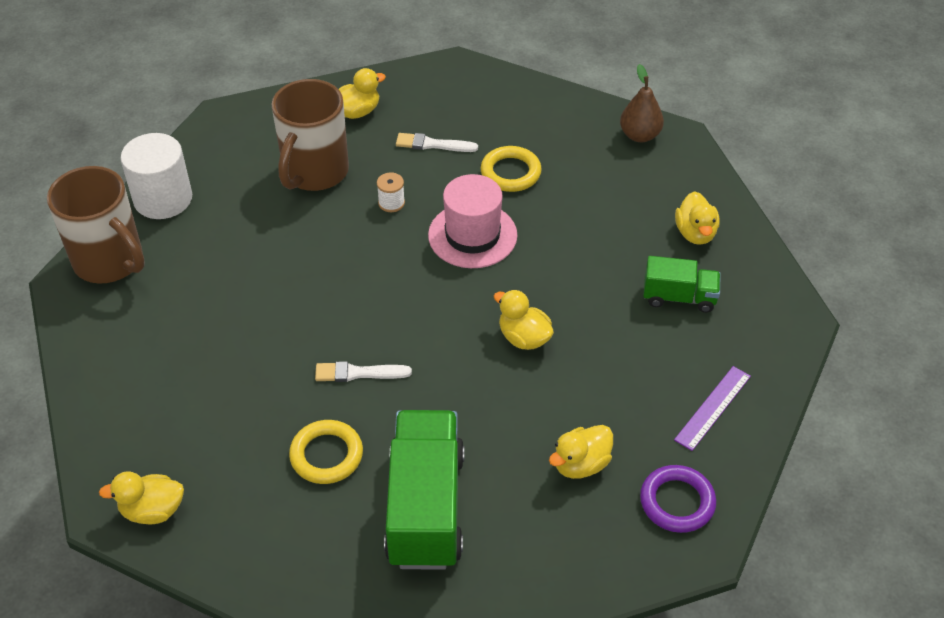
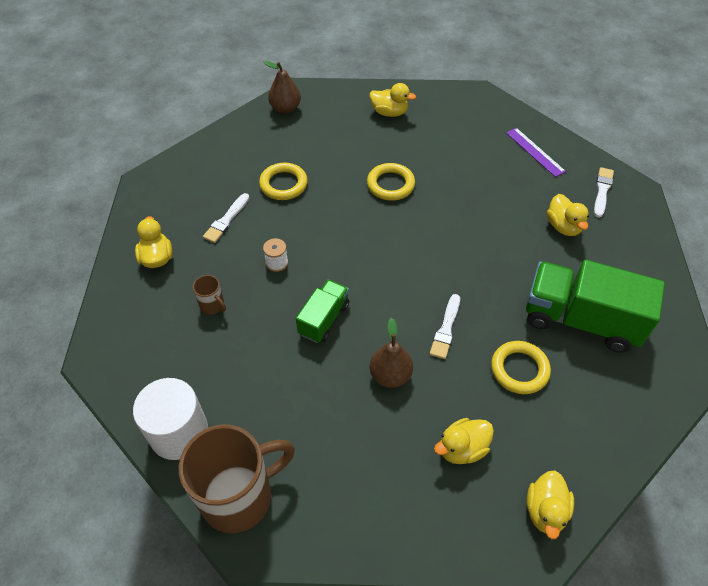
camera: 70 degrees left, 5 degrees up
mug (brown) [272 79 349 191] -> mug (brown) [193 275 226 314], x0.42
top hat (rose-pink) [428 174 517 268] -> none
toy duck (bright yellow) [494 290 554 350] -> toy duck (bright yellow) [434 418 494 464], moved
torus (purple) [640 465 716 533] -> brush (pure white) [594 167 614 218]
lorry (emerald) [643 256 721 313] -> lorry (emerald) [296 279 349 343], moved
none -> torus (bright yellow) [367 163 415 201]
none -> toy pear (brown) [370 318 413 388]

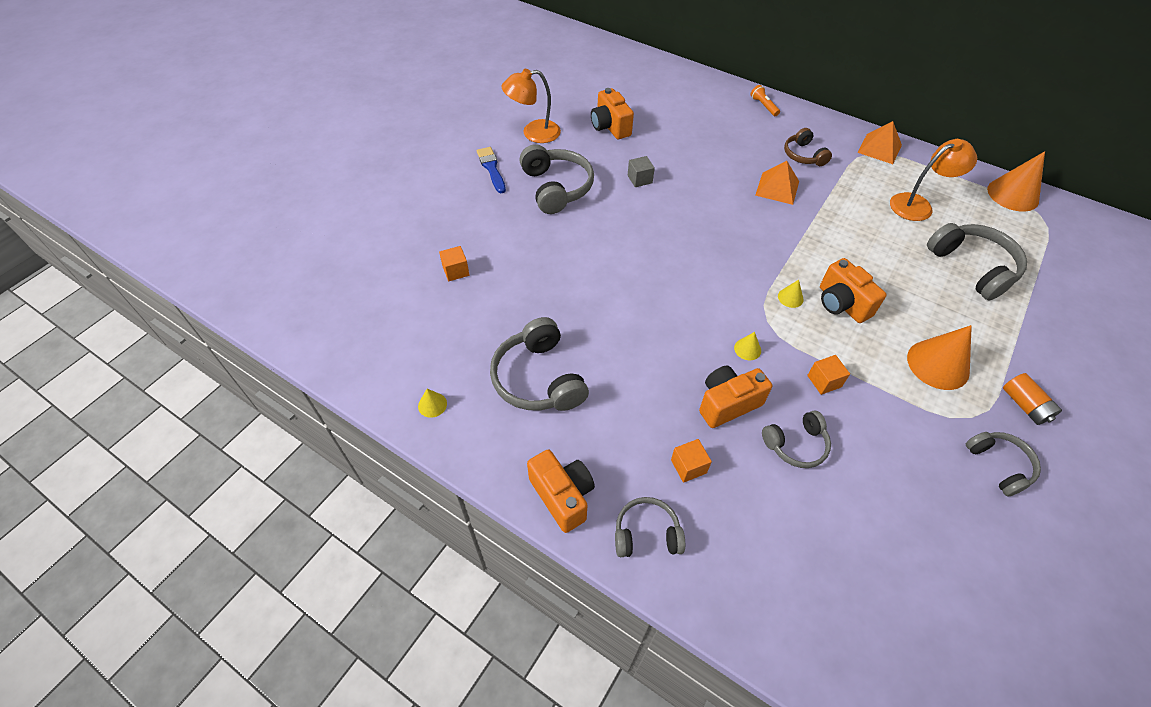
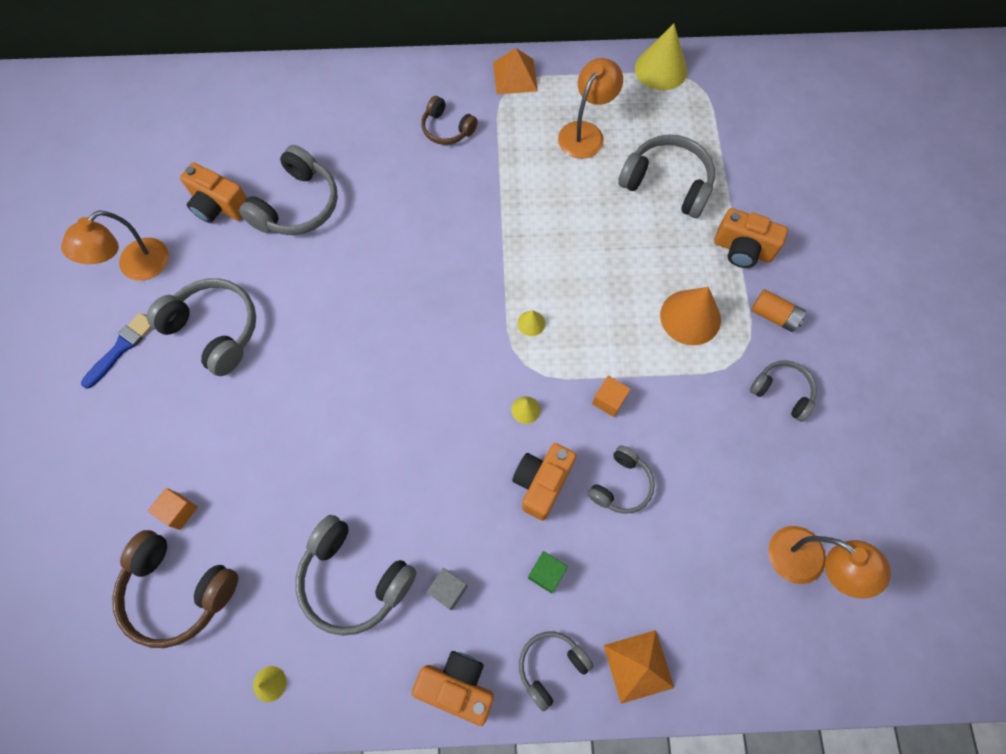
camera: 35 degrees left, 15 degrees up
brush (cobalt) [477 147 506 193] -> brush (cobalt) [81 313 152 389], 90 degrees clockwise
block (ash-grey) [628 156 655 187] -> block (ash-grey) [426 568 468 610], moved
block (orange-coloured) [671 439 712 483] -> block (emerald) [528 551 568 593]
flashlight (orange-coloured) [750 85 780 116] -> none
solid pyramid (orange-coloured) [755 161 799 205] -> solid pyramid (orange-coloured) [604 630 674 704], moved
compact camera (orange-coloured) [820 258 887 323] -> compact camera (orange-coloured) [714 208 788 268], moved
cone shape (orange-coloured) [987 151 1045 212] -> cone shape (bright yellow) [635 24 687 90]
none -> headphones (brown) [112 530 238 648]
none -> headphones (ash-grey) [239 145 338 235]
none -> lamp (orange-coloured) [768 526 891 599]

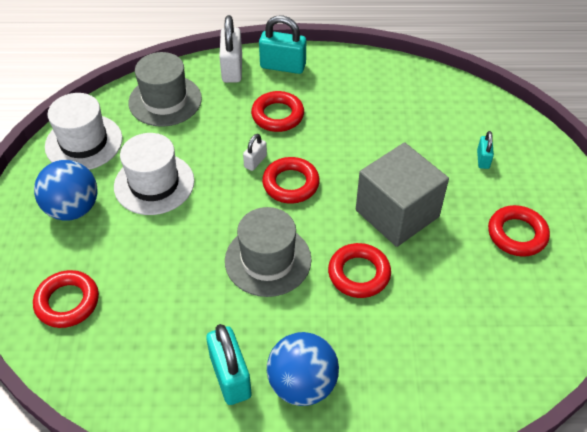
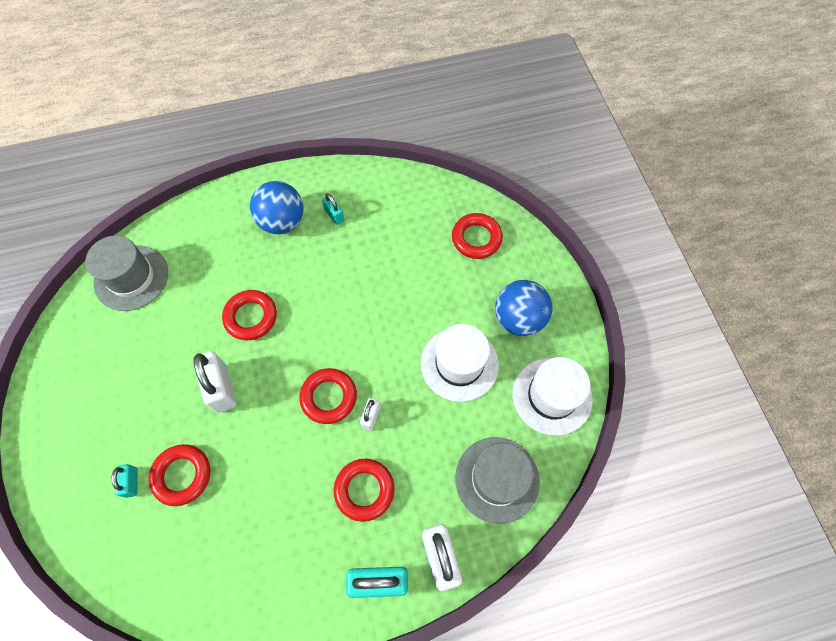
camera: 165 degrees right, 15 degrees up
lock (turquoise) [206 324 252 405] -> lock (turquoise) [322 193 344 225], x0.54
top hat (ash-grey) [225 207 312 297] -> top hat (ash-grey) [85 236 168 311], moved
block (ash-grey) [356 143 449 247] -> lock (pure white) [193 351 236 413]
torus (scarlet) [488 205 550 257] -> torus (scarlet) [149 444 210 506], moved

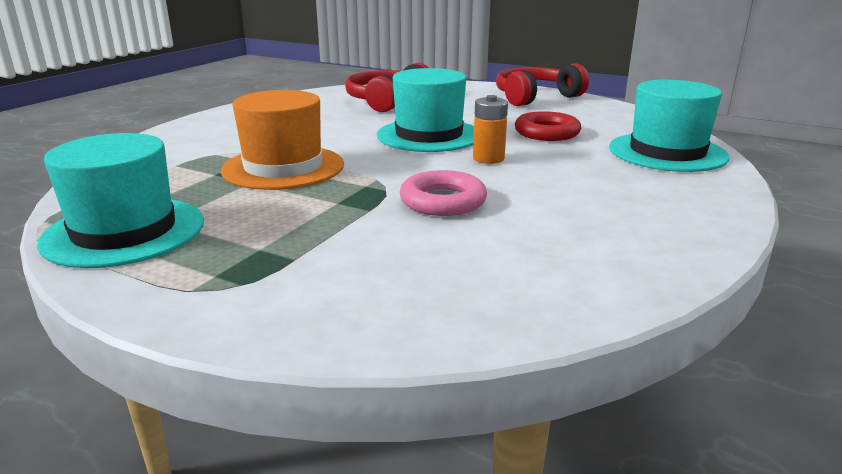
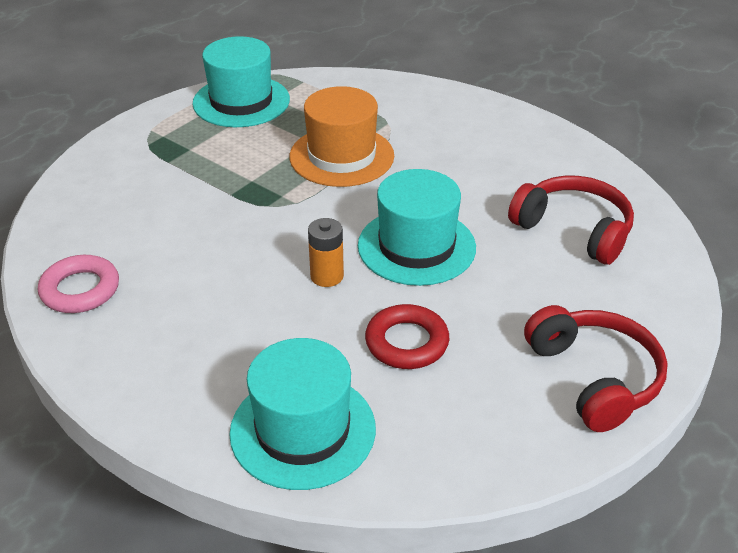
camera: 100 degrees right, 15 degrees up
torus (rose-pink) [399 170 487 216] -> torus (rose-pink) [38 255 119 313], moved

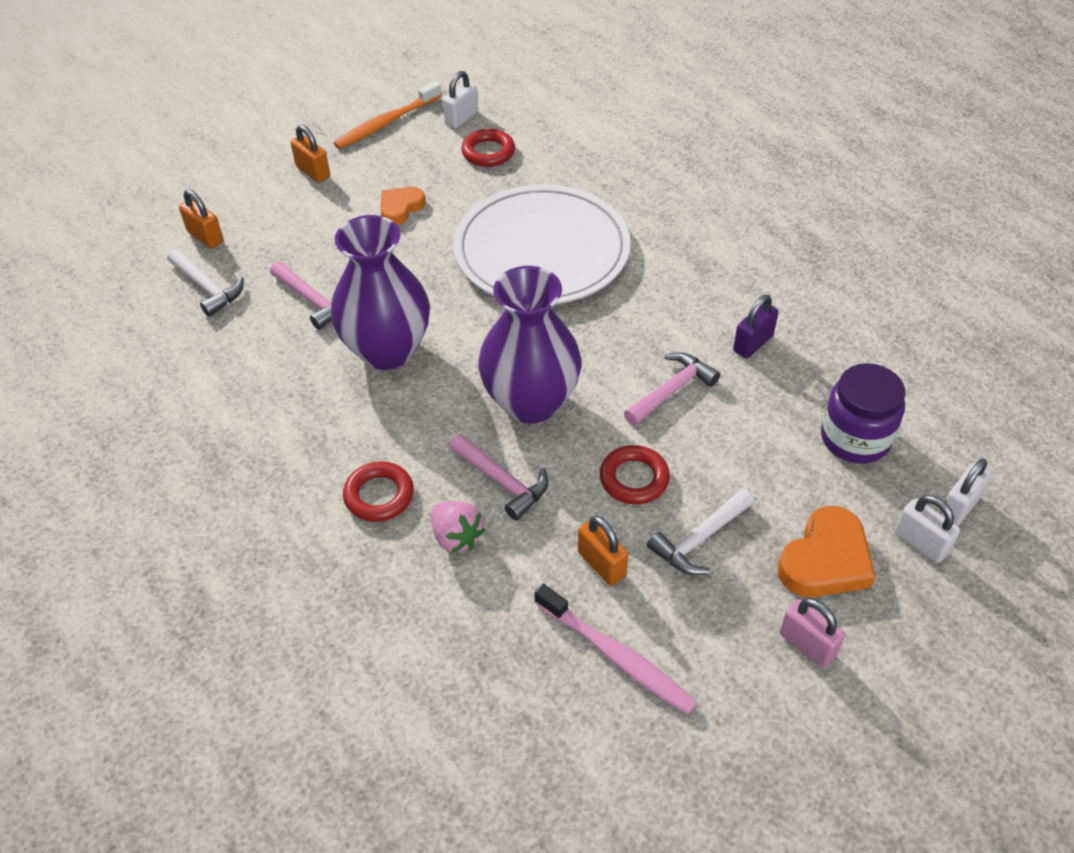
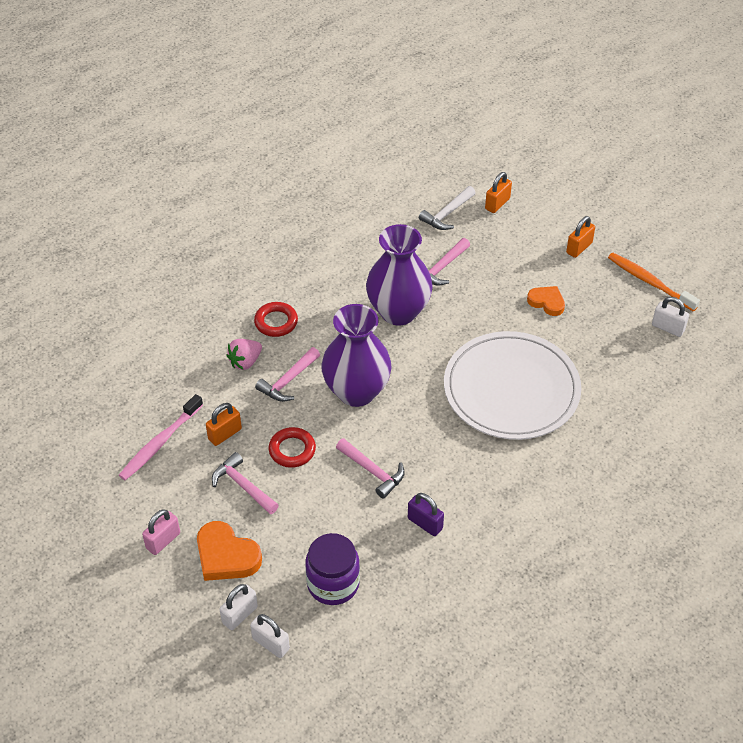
camera: 85 degrees right, 0 degrees up
torus (scarlet) [461 129 515 167] -> none
claw hammer (pure white) [647 488 754 575] -> claw hammer (rose-pink) [212 452 279 514]

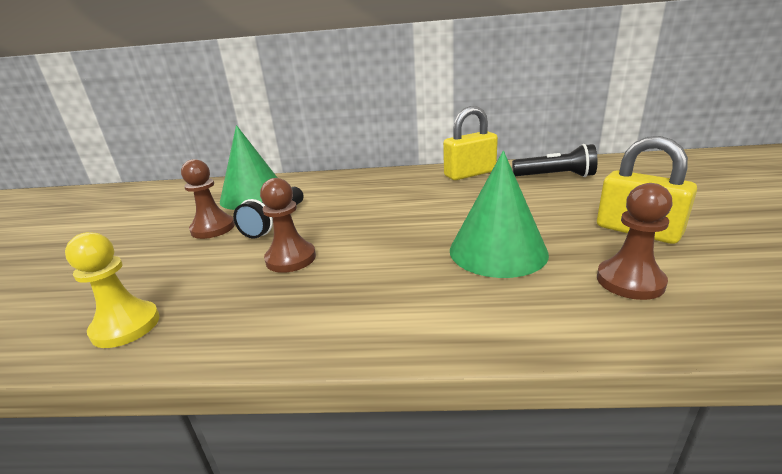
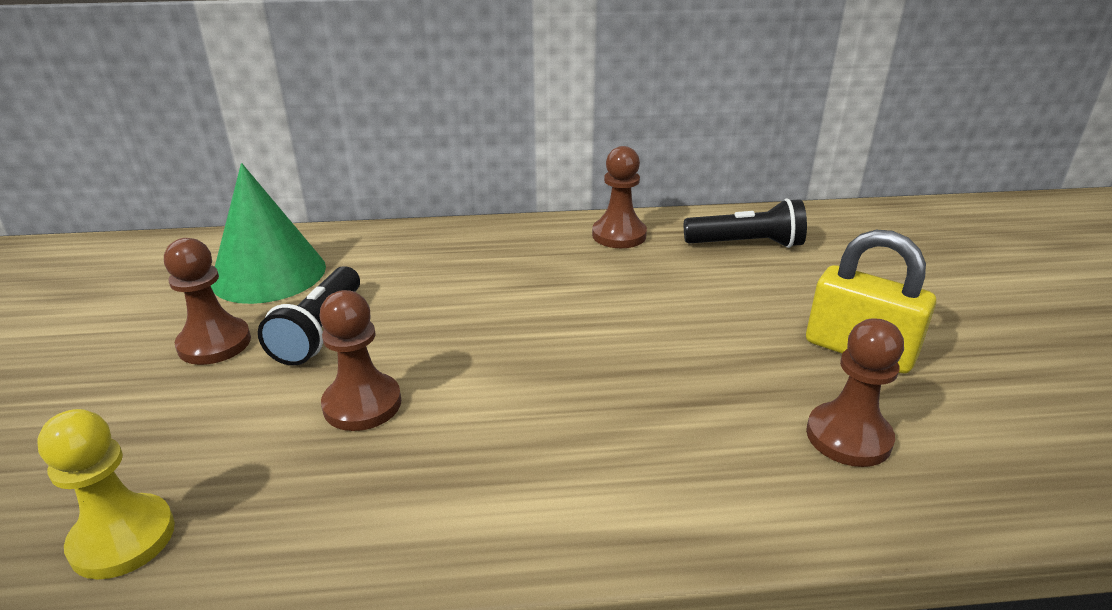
camera: 10 degrees left, 5 degrees up
lock (bright yellow) [443 106 498 180] -> pawn (brown) [592 146 647 248]
cone shape (emerald) [450 151 549 278] -> none

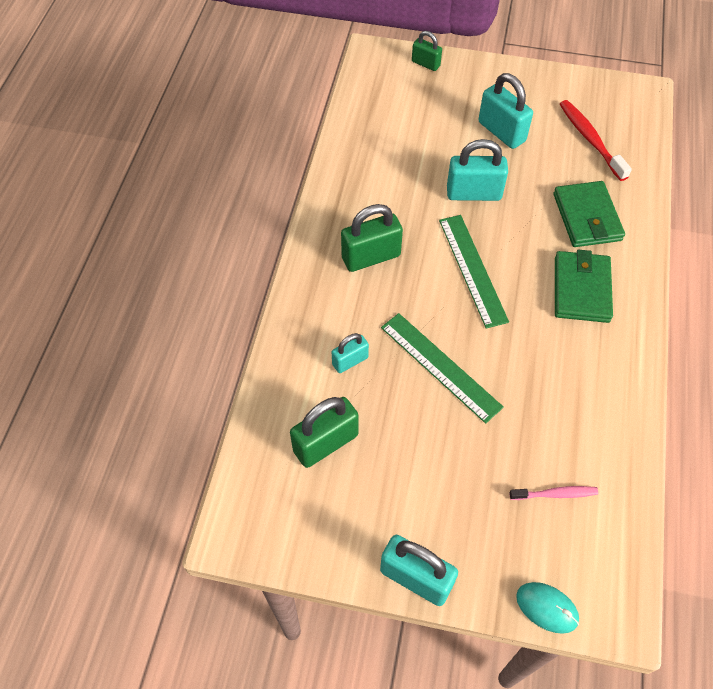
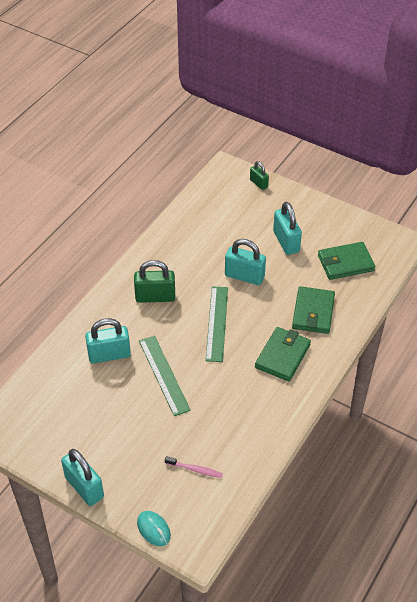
camera: 20 degrees right, 10 degrees down
lock (emerald) [290 397 359 468] -> none
lock (turquoise) [332 333 369 373] -> lock (turquoise) [85 318 131 364], x1.72
toothbrush (scarlet) [560 100 632 181] -> wallet (emerald) [318 242 375 280]

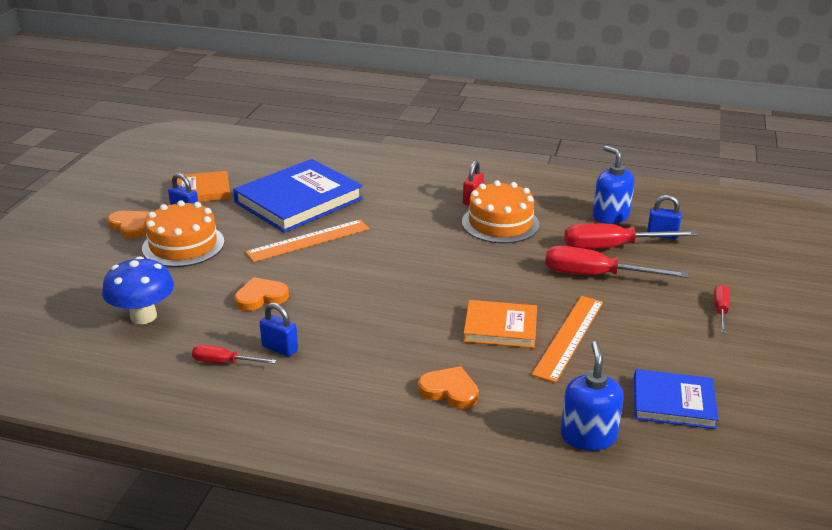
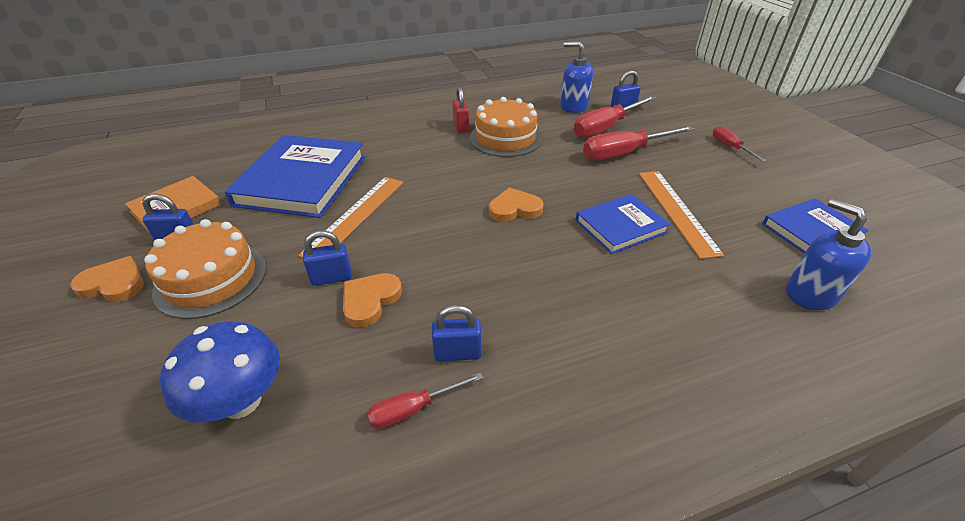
camera: 35 degrees left, 10 degrees up
love heart (orange-coloured) [418 366 479 409] -> love heart (orange-coloured) [489 187 544 222], moved
hardback (orange-coloured) [463 300 537 348] -> hardback (cobalt) [575 194 671 254]
none -> lock (cobalt) [303 231 352 286]

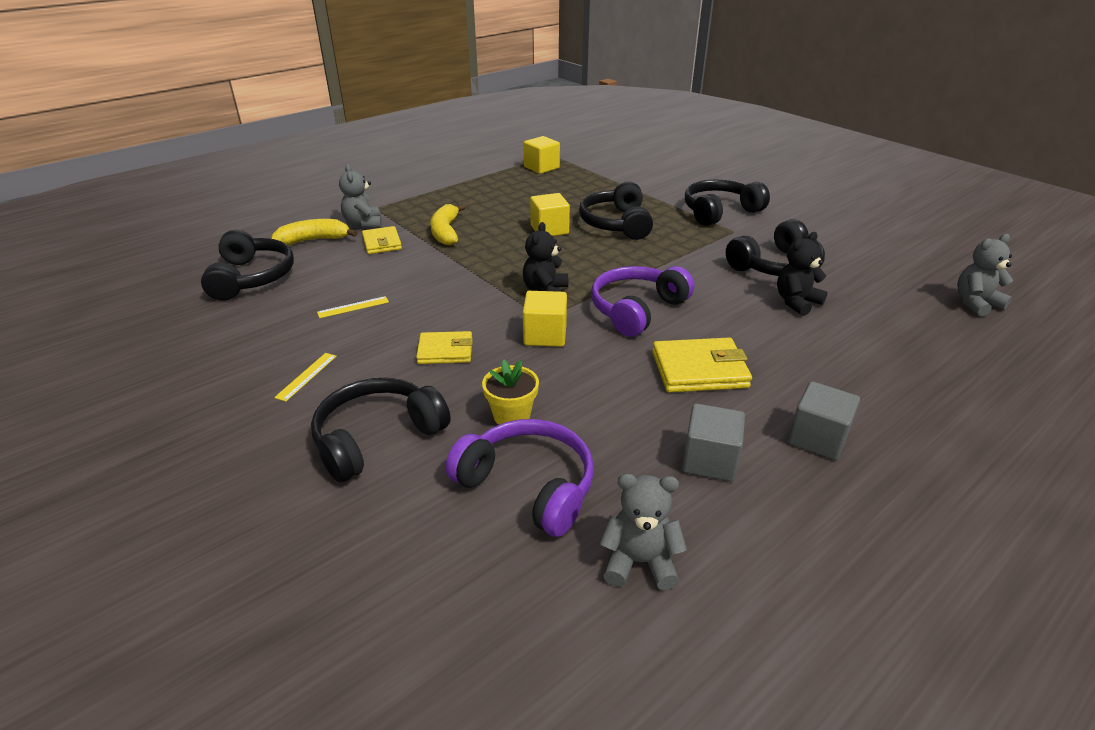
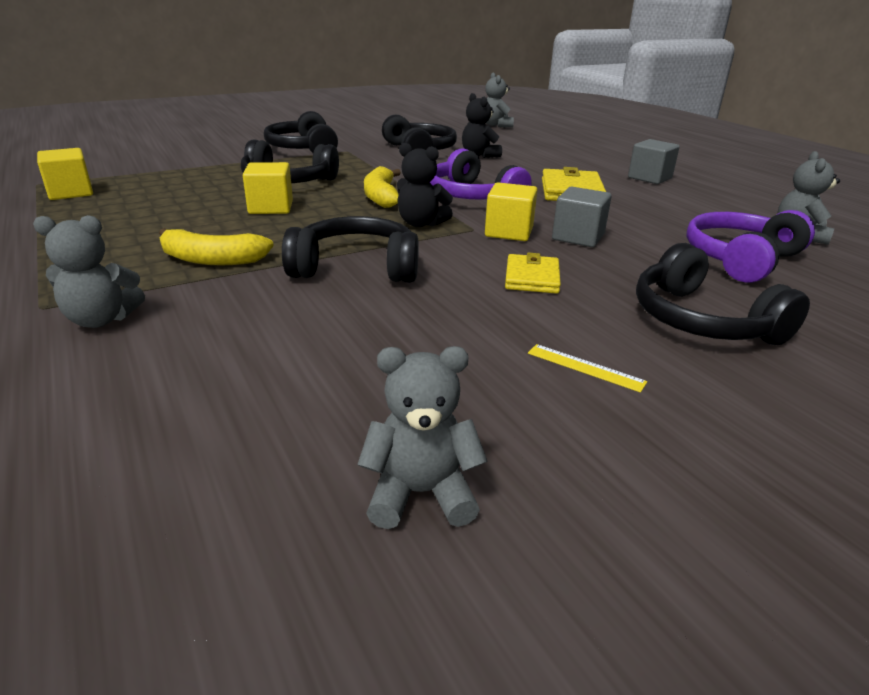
camera: 80 degrees left, 5 degrees down
headphones (ebony) [201 230 294 301] -> headphones (ebony) [282 216 419 283], moved
banana fruit (bright yellow) [271 219 358 246] -> banana fruit (bright yellow) [364 166 401 208], moved
ruler (bright yellow) [317 296 389 318] -> none
wallet (bright yellow) [362 226 402 254] -> none
plant pot (bright yellow) [482 359 539 425] -> none
block (ash-grey) [682 403 745 482] -> block (ash-grey) [552 186 612 247], moved
none -> teddy bear (ash-grey) [357 346 488 529]

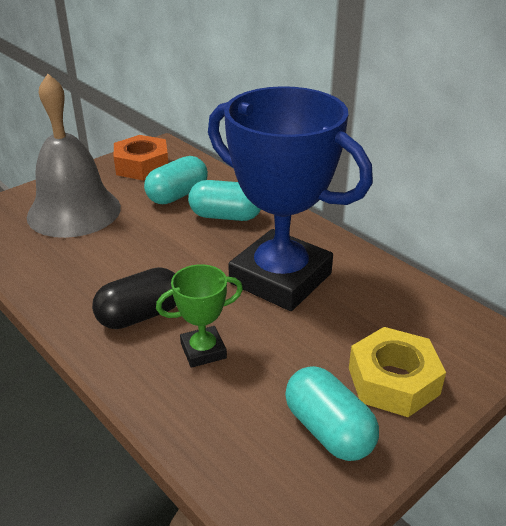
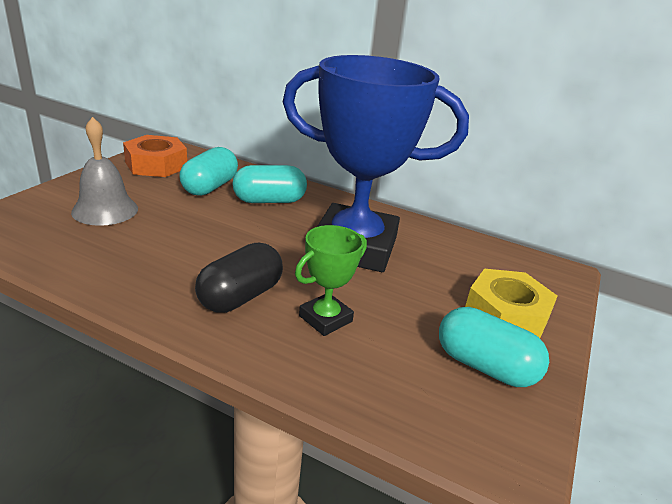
camera: 25 degrees left, 5 degrees down
hand bell (ash-grey) [27 74 121 238] -> hand bell (ash-grey) [71 117 138 226], x0.62

